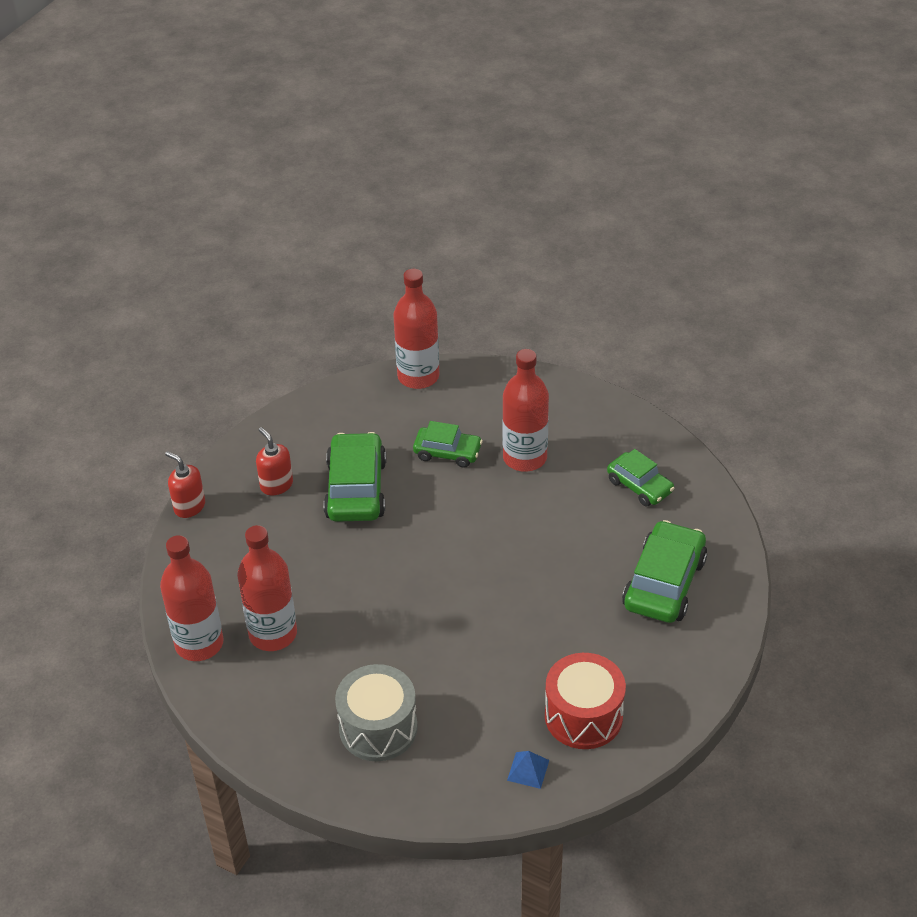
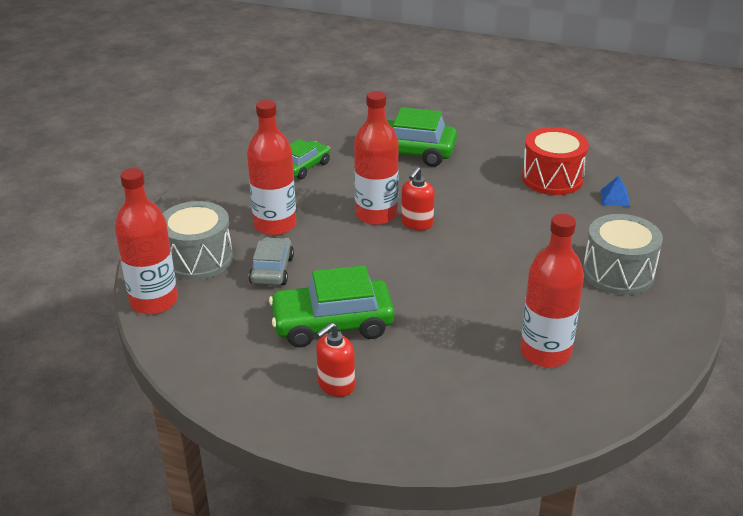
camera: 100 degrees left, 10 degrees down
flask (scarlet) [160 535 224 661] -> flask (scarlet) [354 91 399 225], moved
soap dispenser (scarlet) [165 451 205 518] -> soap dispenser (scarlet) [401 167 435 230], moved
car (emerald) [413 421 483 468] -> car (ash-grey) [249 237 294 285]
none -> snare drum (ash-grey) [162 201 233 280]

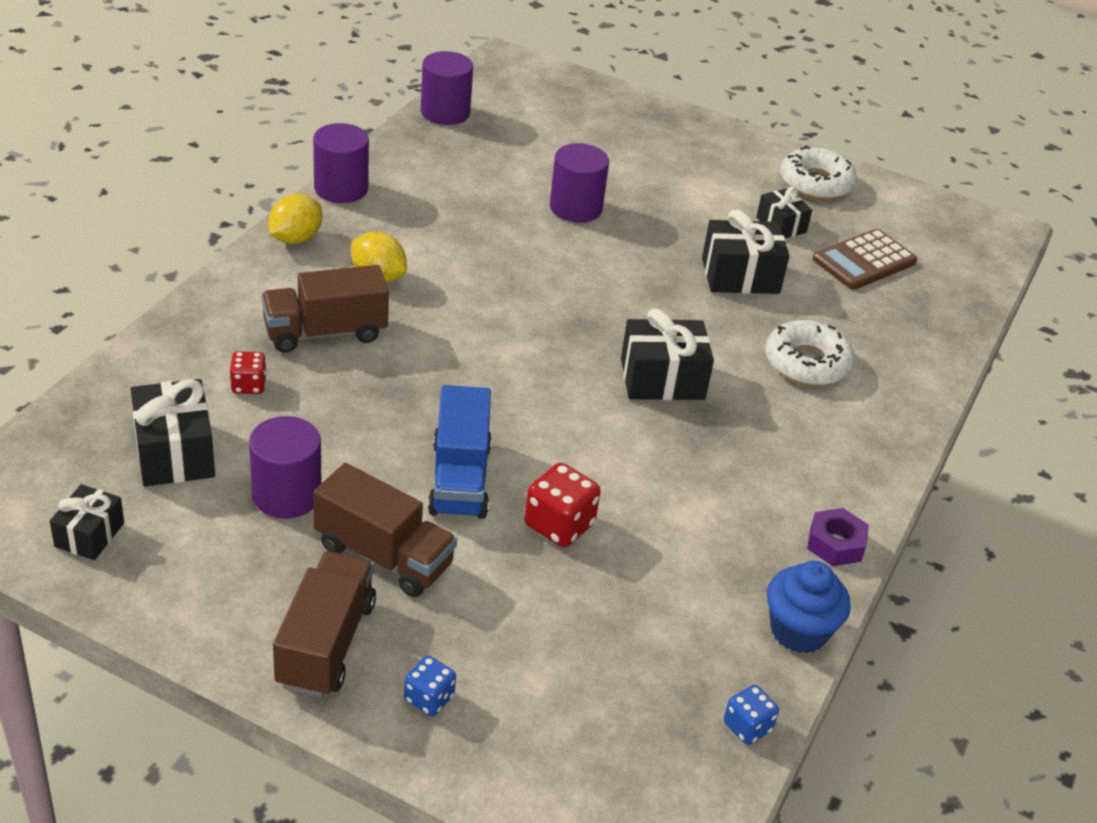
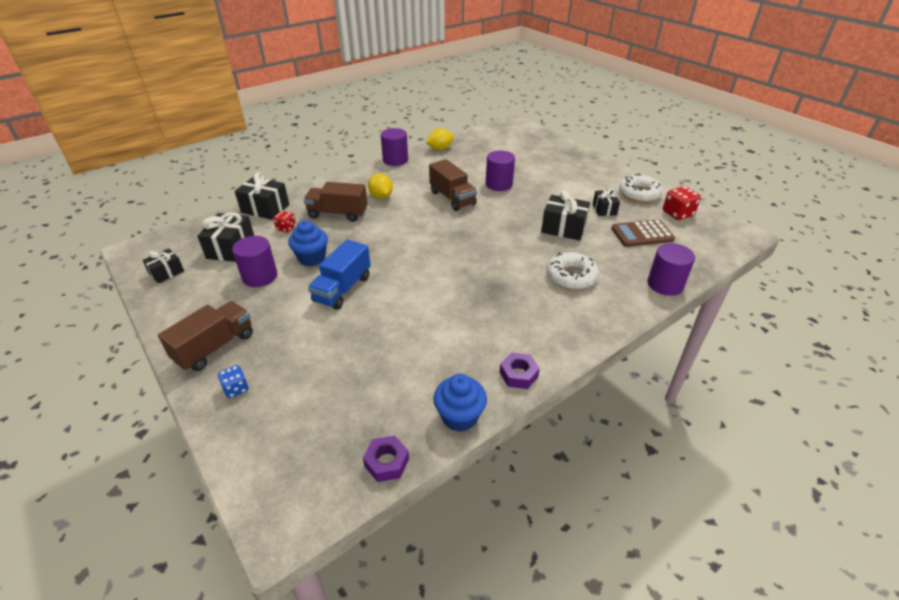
camera: 30 degrees right, 0 degrees up
lemon (bright yellow) [269 194 322 244] -> lemon (bright yellow) [426 128 454 150], moved
lorry (brown) [313 463 457 597] -> lorry (brown) [429 159 477 211], moved
cylinder (purple) [421 51 473 125] -> cylinder (purple) [648 243 695 296], moved
die (scarlet) [524 463 601 547] -> die (scarlet) [663 186 701 220], moved
present (ebony) [621 309 714 400] -> present (ebony) [235 172 289 220], moved
die (cobalt) [724 685 779 745] -> hexagon nut (purple) [363 436 409 482]
none -> fairy cake (cobalt) [288 220 328 266]

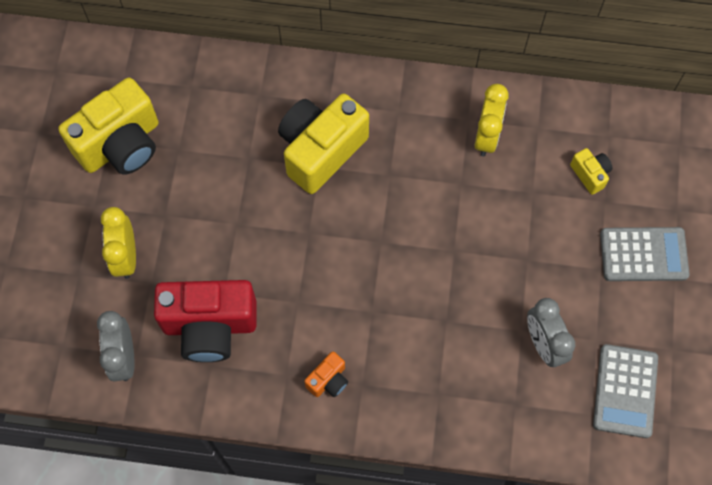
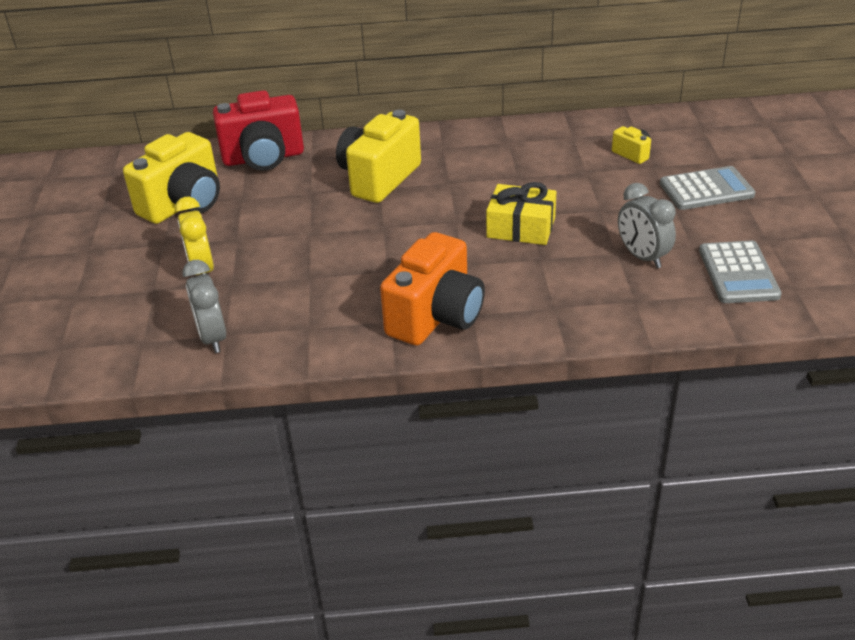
camera: 10 degrees left, 30 degrees down
compact camera (scarlet) [154 280 256 362] -> compact camera (scarlet) [213 90 304 171], moved
compact camera (orange-coloured) [304 352 348 397] -> compact camera (orange-coloured) [380 232 485 345], x2.23
alarm clock (bright yellow) [474 84 509 157] -> none
none -> present (bright yellow) [486 182 556 245]

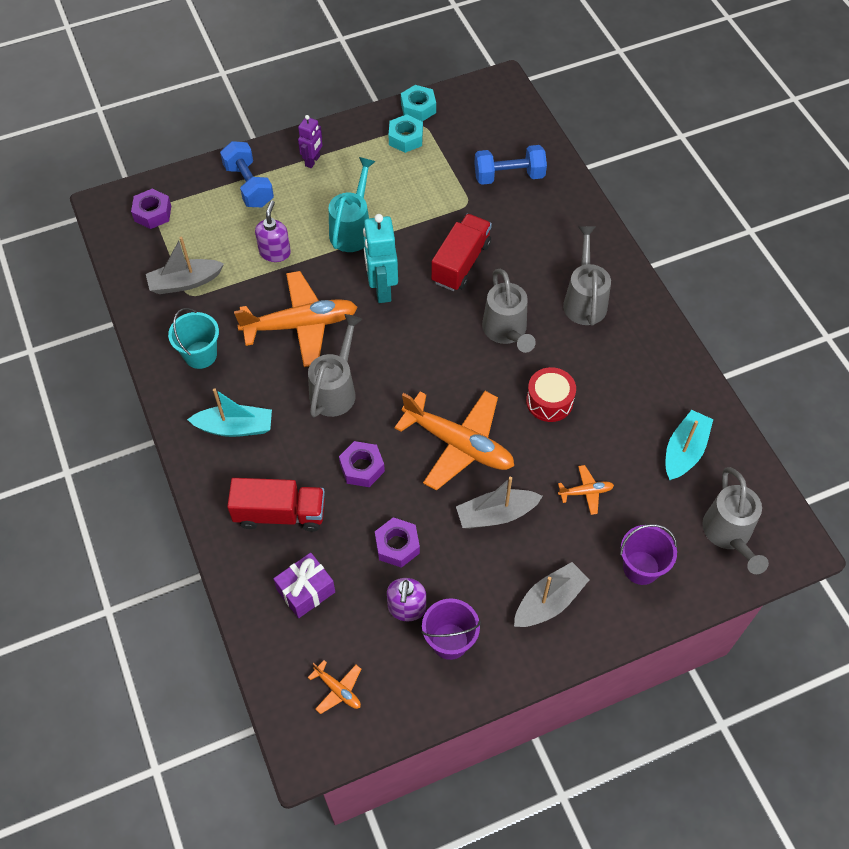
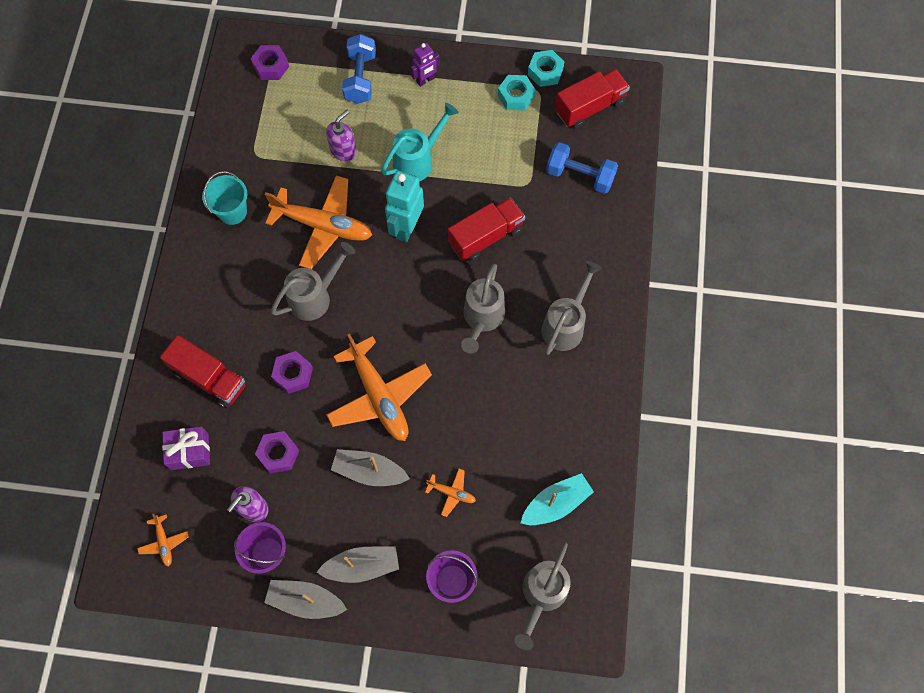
camera: 30 degrees right, 10 degrees up
boat (ash-grey) [146 237 224 294] -> boat (ash-grey) [264 580 347 619], moved
boat (turquoise) [187 388 272 437] -> none
snare drum (scarlet) [526 367 576 422] -> none
none -> lorry (scarlet) [555 69 630 129]

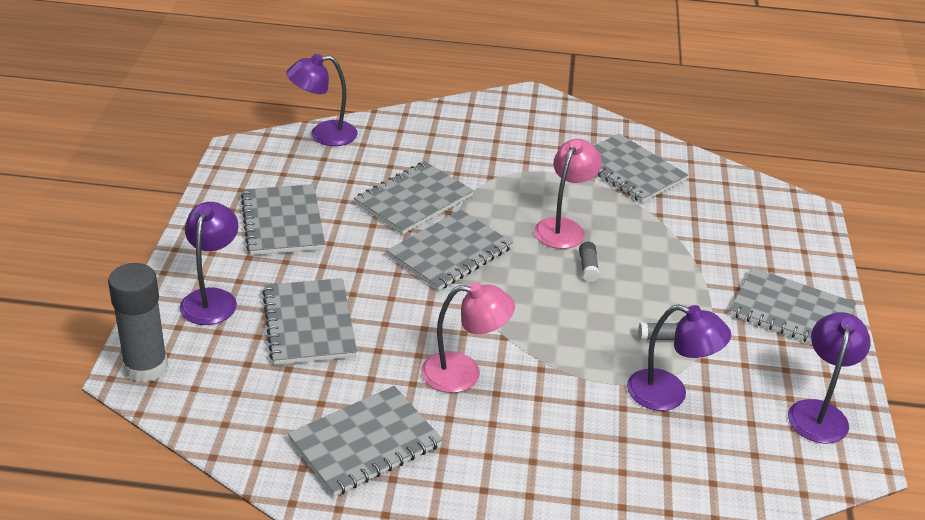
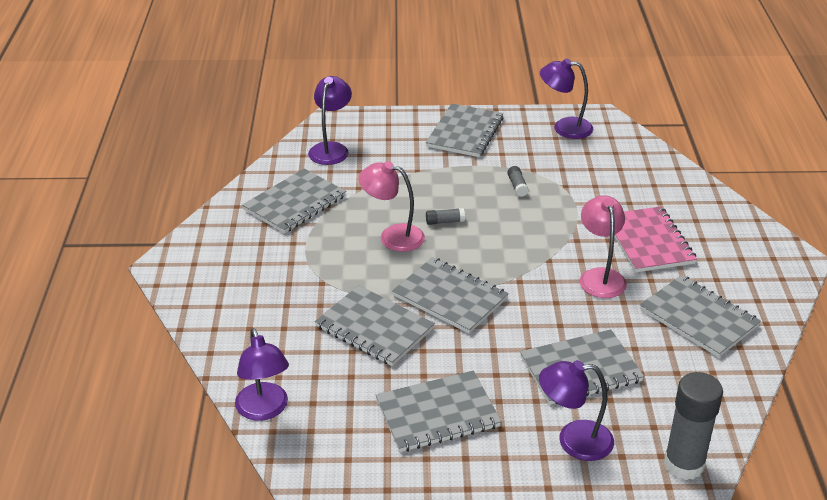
camera: 95 degrees left, 0 degrees up
lamp (purple) [627 304 731 411] -> lamp (purple) [308 76 352 165], moved
none -> notebook (rose-pink) [614 206 697 272]

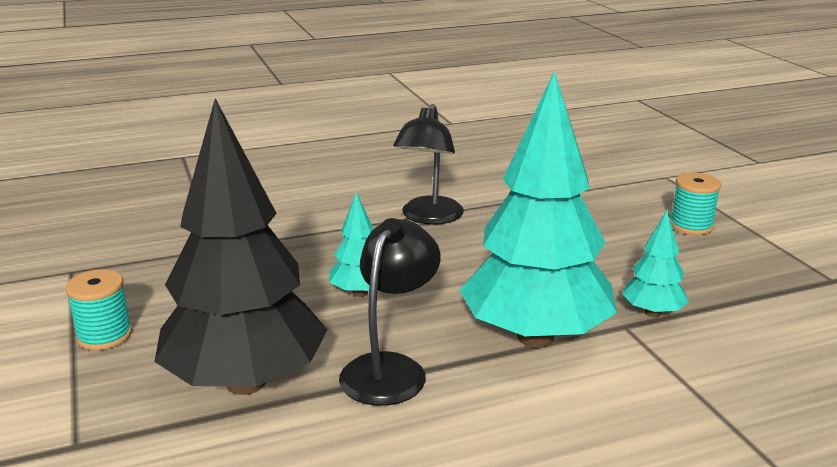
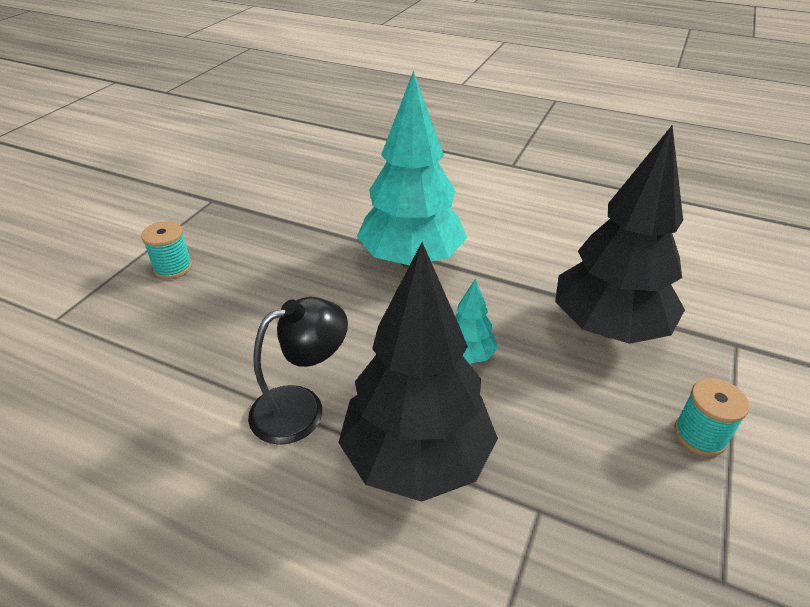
camera: 135 degrees left, 15 degrees up
lamp (ebony) [339 218 441 406] -> none
toy tree (turquoise) [622 209 689 317] -> none
none -> toy tree (ebony) [338 242 498 502]

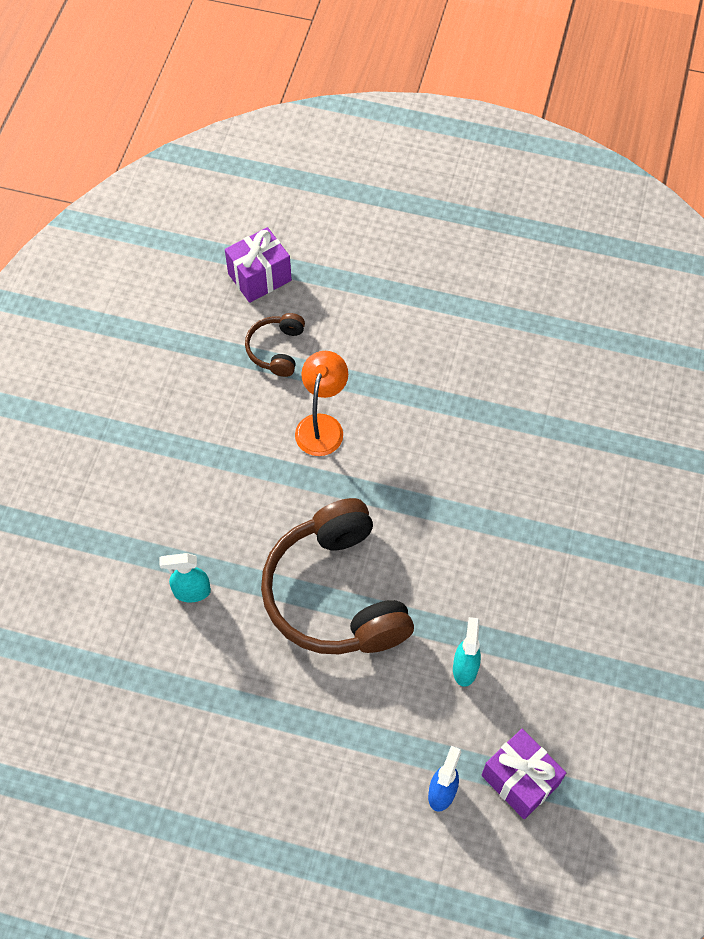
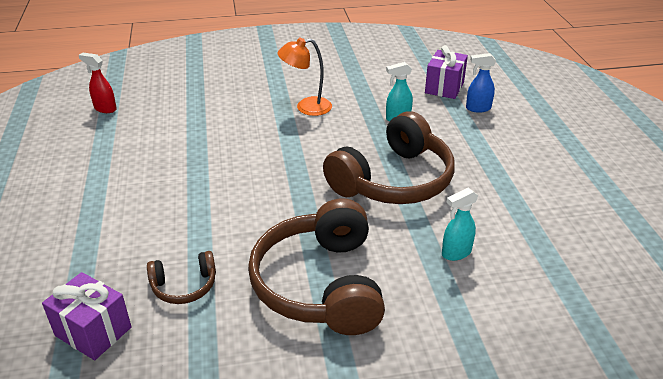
camera: 115 degrees left, 25 degrees down
sprayer (turquoise) [160 553 211 602] -> sprayer (turquoise) [442 188 478 261], 90 degrees clockwise
lamp (orange-coloured) [295 351 348 456] -> lamp (orange-coloured) [278 38 332 116], moved
none -> sprayer (scarlet) [79 53 117 113]
none -> headphones (brown) [248 198 385 335]

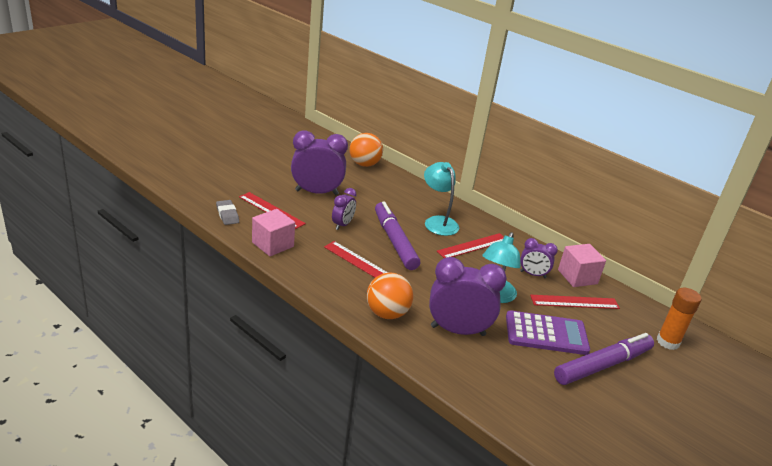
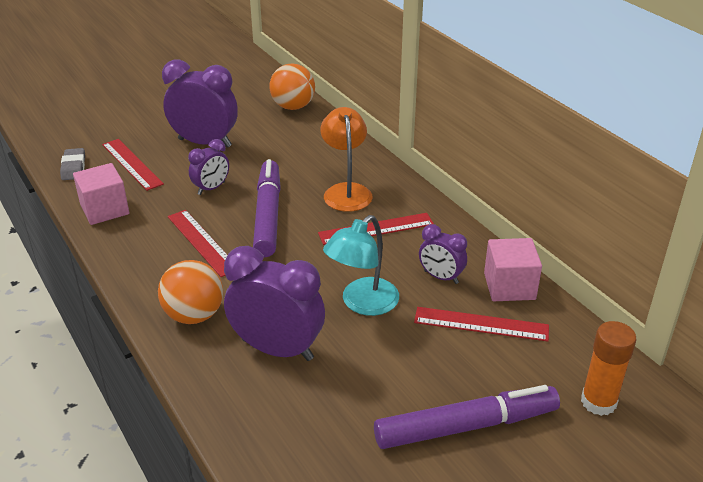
camera: 20 degrees right, 5 degrees up
lamp (turquoise) [424 162 459 236] -> lamp (orange-coloured) [321 107 373 212]
calculator (purple) [506 310 590 355] -> none

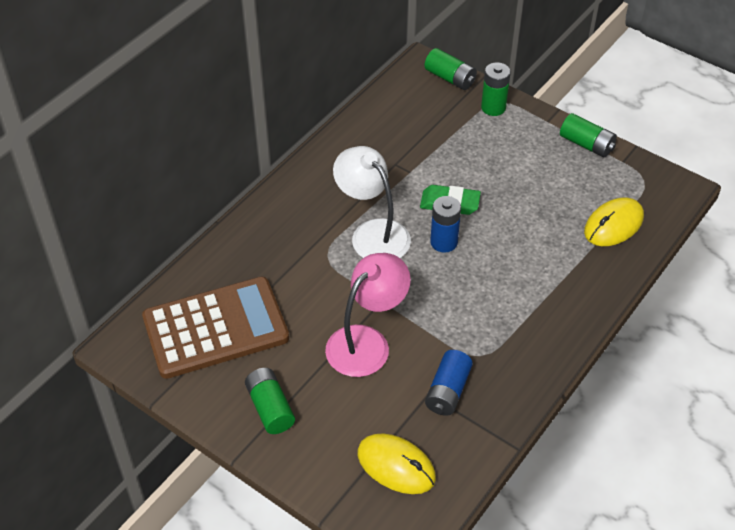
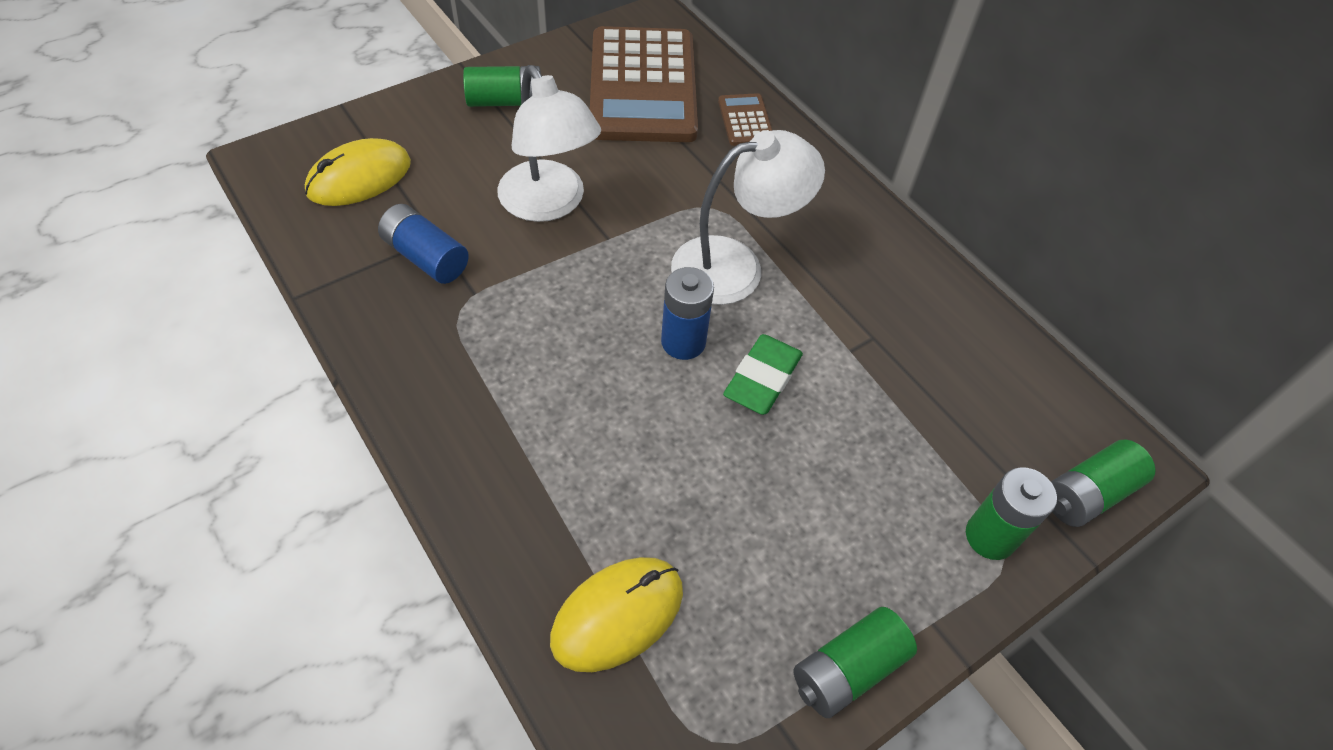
camera: 105 degrees right, 5 degrees up
lamp (rose-pink) [325 253 411 377] -> lamp (pure white) [497 65 601 222]
mouse (bright yellow) [584 197 644 246] -> mouse (bright yellow) [550 557 683 672], 75 degrees clockwise
none -> calculator (brown) [718 93 772 146]

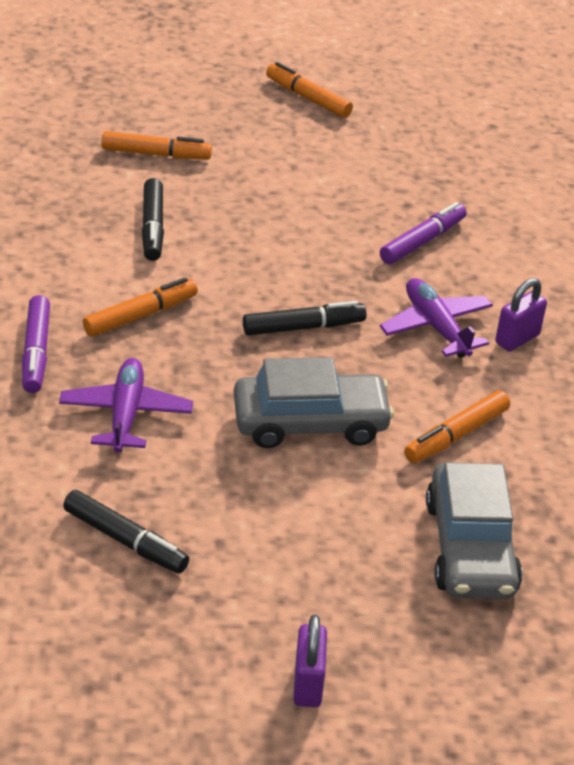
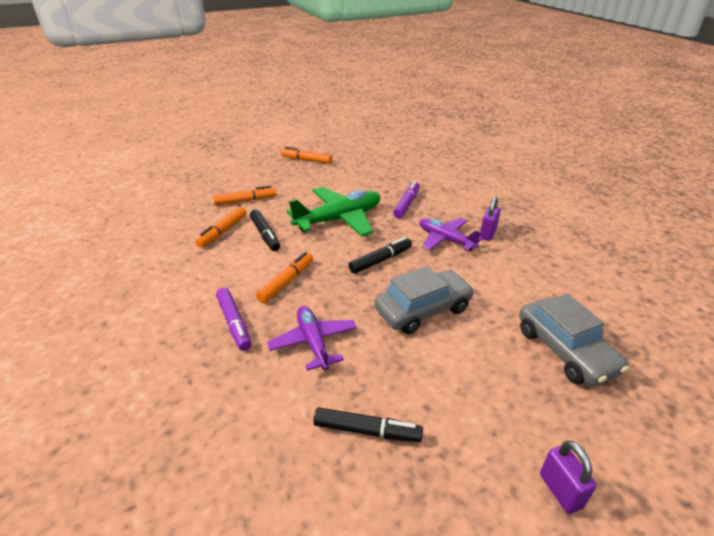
camera: 20 degrees left, 5 degrees down
marker pen (orange-coloured) [404 390 510 463] -> marker pen (orange-coloured) [195 207 246 248], moved
none -> aeroplane (emerald) [287 187 381 237]

